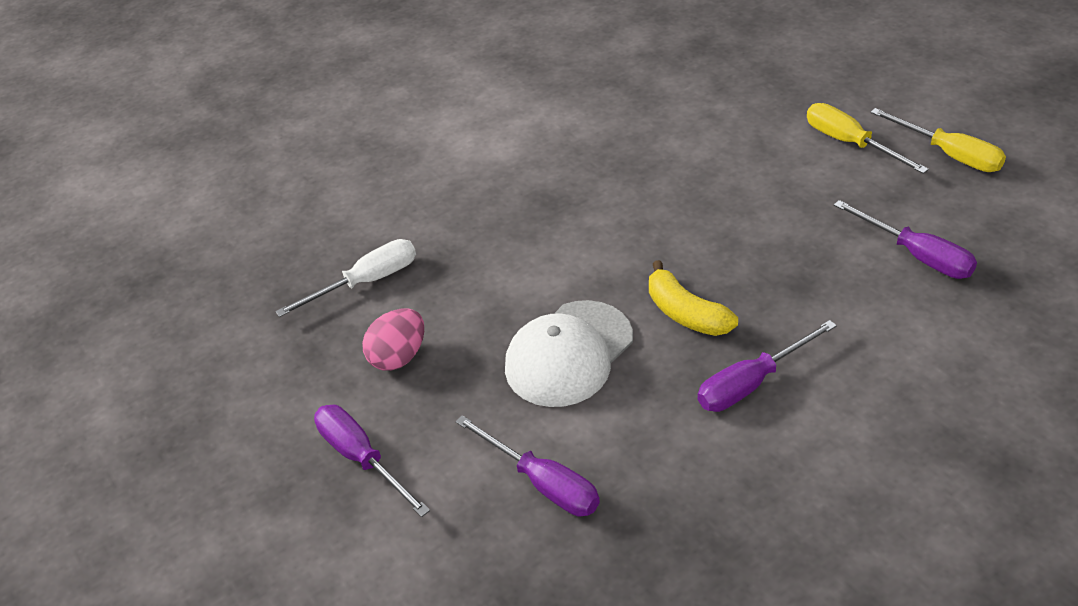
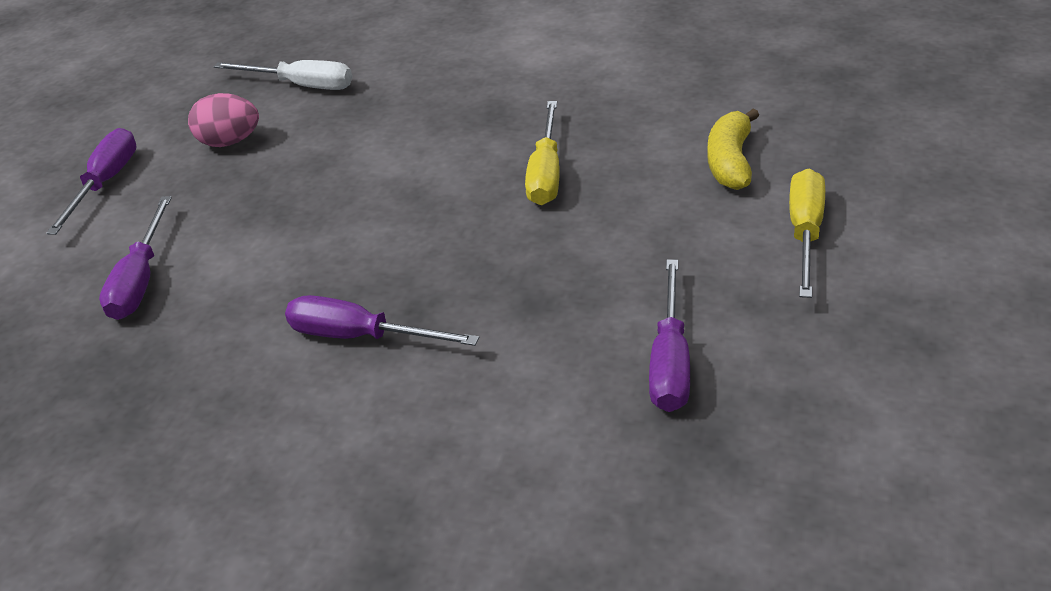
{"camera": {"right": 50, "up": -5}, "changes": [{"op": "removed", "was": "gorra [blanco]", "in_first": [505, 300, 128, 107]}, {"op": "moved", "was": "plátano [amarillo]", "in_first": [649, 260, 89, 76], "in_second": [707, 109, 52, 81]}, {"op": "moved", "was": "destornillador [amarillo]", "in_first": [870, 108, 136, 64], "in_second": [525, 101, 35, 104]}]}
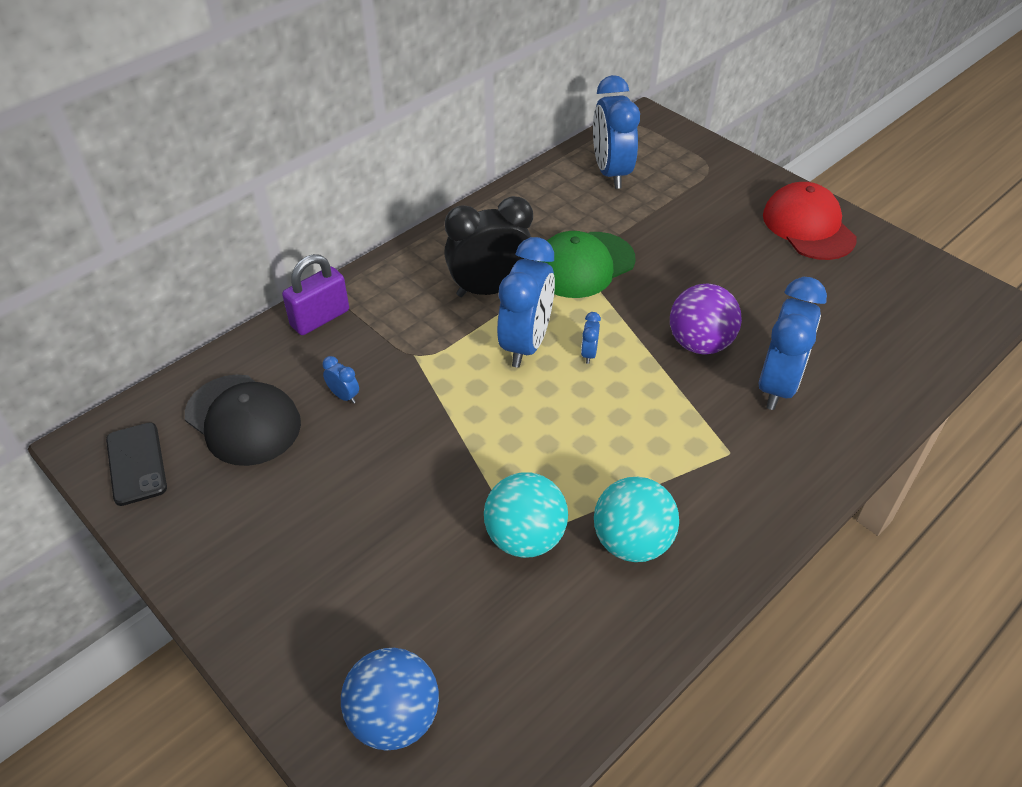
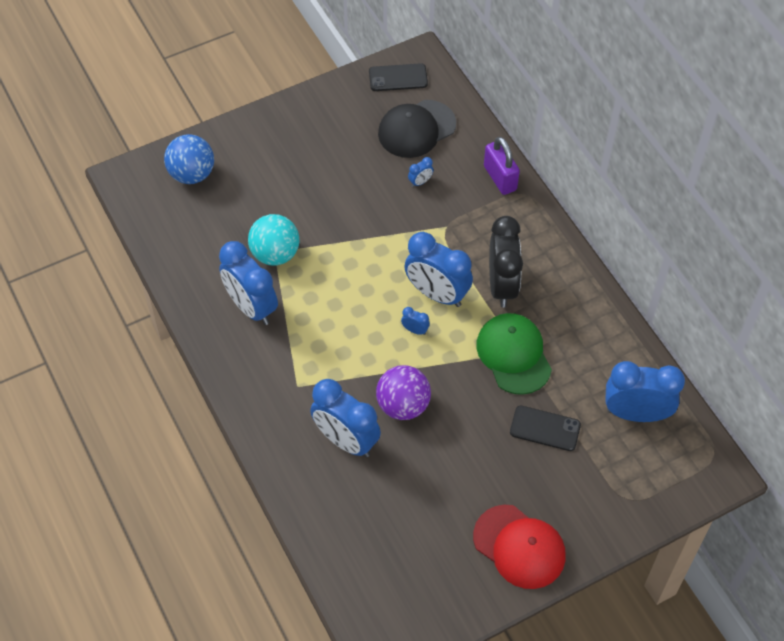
{"camera": {"right": 105, "up": 10}, "changes": [{"op": "added", "now": "móvil [negro]", "in_second": [510, 406, 71, 45]}, {"op": "replaced", "was": "pelota [turquesa]", "now": "despertador [azul]", "in_first": [594, 477, 85, 85], "in_second": [219, 241, 59, 84]}, {"op": "turned", "was": "gorra [rojo]", "in_first": [763, 182, 94, 78], "in_second": [473, 505, 93, 84], "clockwise": 45}]}
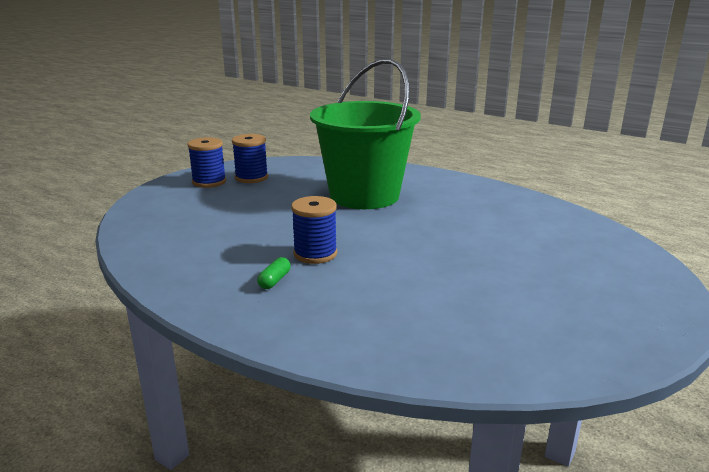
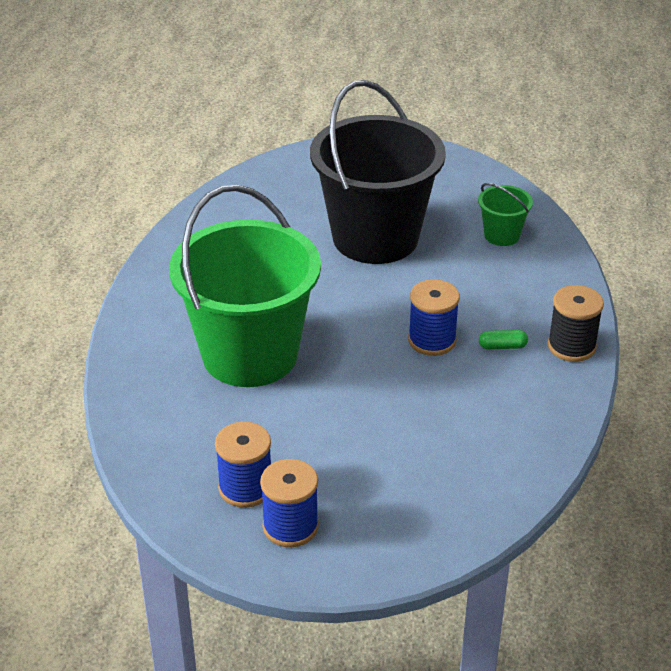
{"camera": {"right": -115, "up": 15}, "changes": [{"op": "added", "now": "balde [negro]", "in_second": [310, 80, 136, 184]}, {"op": "added", "now": "balde [verde]", "in_second": [478, 183, 55, 63]}, {"op": "added", "now": "carrete [negro]", "in_second": [548, 285, 56, 77]}]}
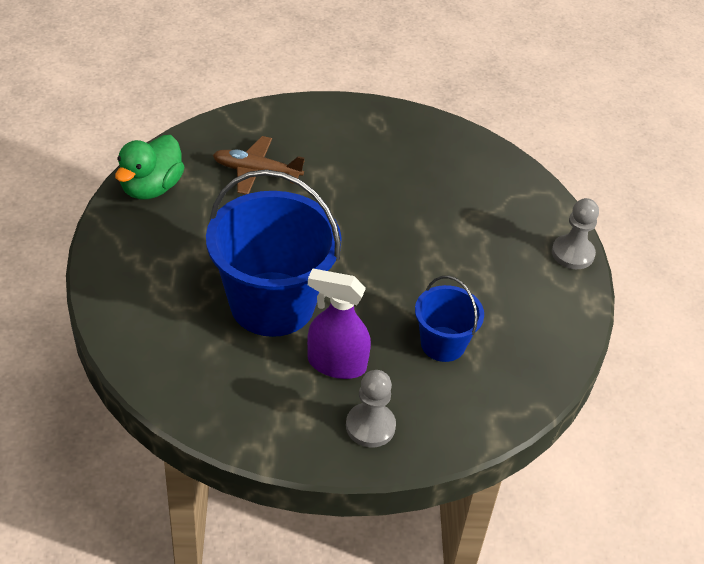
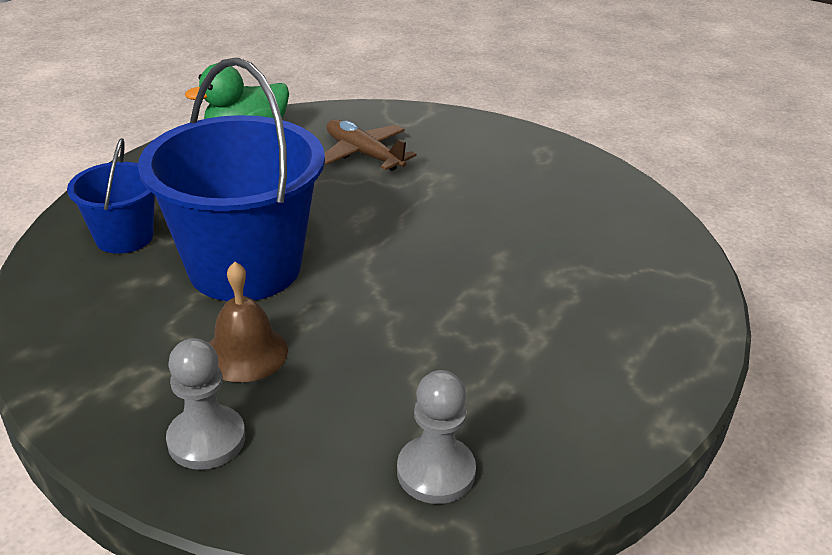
{"camera": {"right": 35, "up": -10}, "changes": [{"op": "moved", "was": "balde [azul]", "in_first": [415, 276, 69, 86], "in_second": [67, 138, 88, 116]}, {"op": "moved", "was": "peón [gris]", "in_first": [552, 198, 47, 71], "in_second": [397, 370, 79, 134]}, {"op": "replaced", "was": "pulverizador [morado]", "now": "campana [marrón]", "in_first": [307, 268, 64, 111], "in_second": [209, 262, 79, 120]}]}
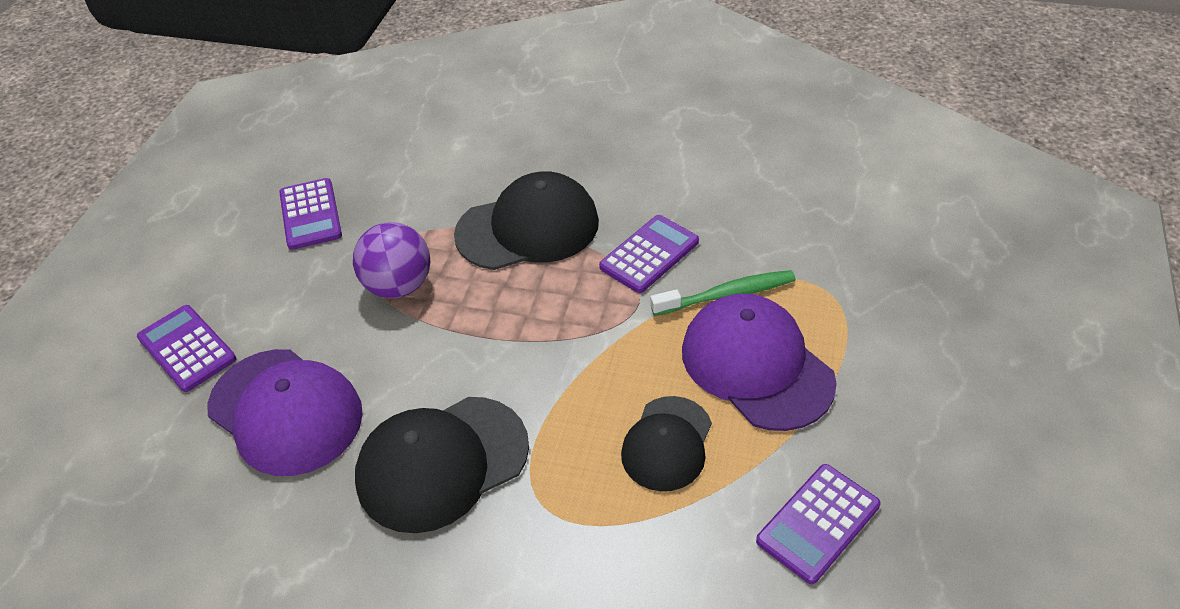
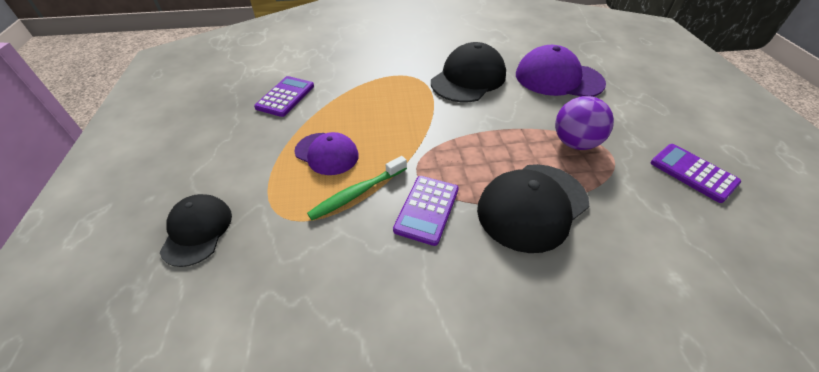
{"camera": {"right": 155, "up": 0}, "changes": [{"op": "removed", "was": "calculadora [morado]", "in_first": [137, 305, 99, 87]}, {"op": "moved", "was": "gorra [negro]", "in_first": [621, 396, 91, 95], "in_second": [160, 194, 72, 73]}, {"op": "resized", "was": "gorra [morado]", "in_first": [682, 294, 155, 137], "in_second": [295, 132, 64, 43], "ratio": 0.63}]}
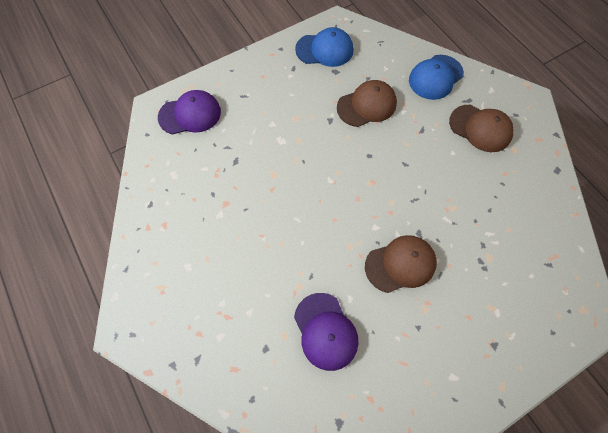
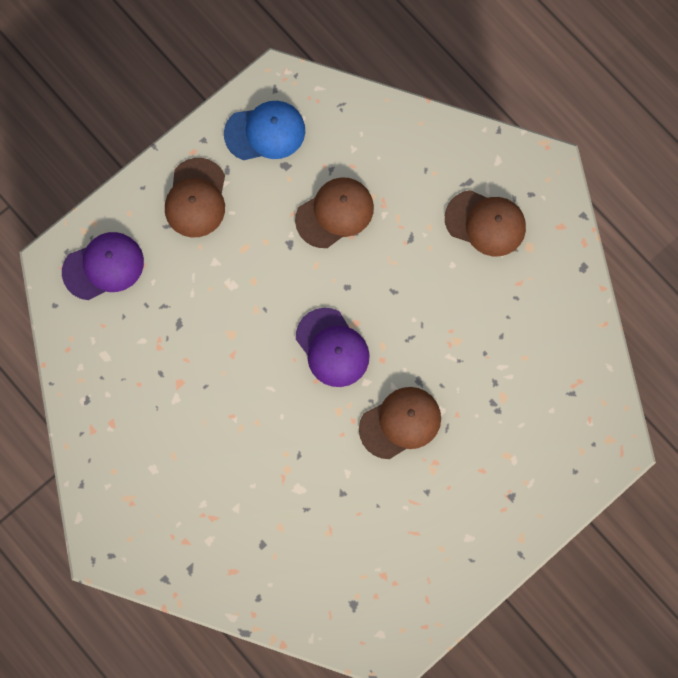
{"camera": {"right": -10, "up": 10}, "changes": [{"op": "removed", "was": "gorra [azul]", "in_first": [409, 55, 55, 45]}, {"op": "added", "now": "gorra [marrón]", "in_second": [165, 158, 60, 79]}, {"op": "moved", "was": "gorra [morado]", "in_first": [294, 293, 65, 78], "in_second": [296, 308, 74, 79]}]}
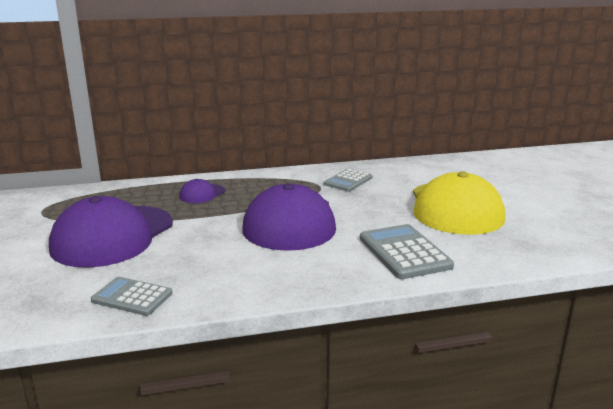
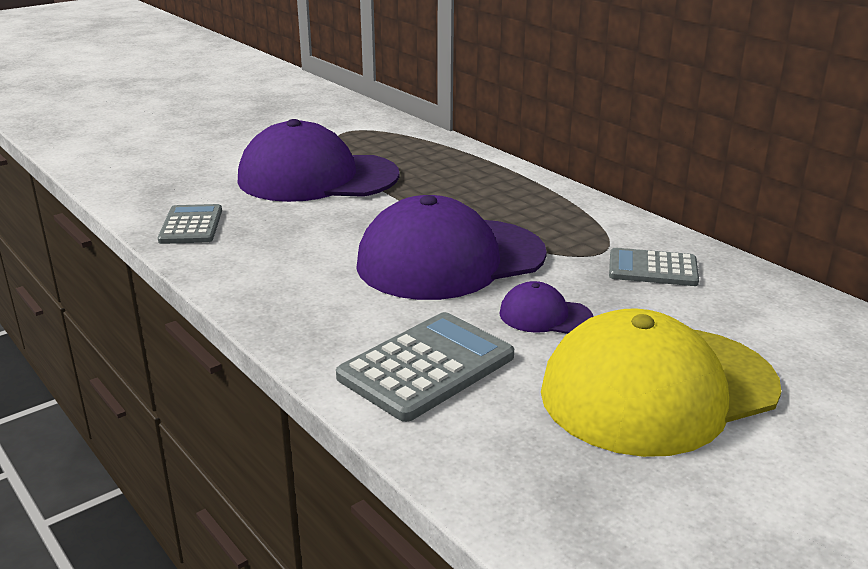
{"camera": {"right": 65, "up": 5}, "changes": [{"op": "moved", "was": "gorra [morado]", "in_first": [180, 179, 45, 24], "in_second": [499, 281, 95, 53]}]}
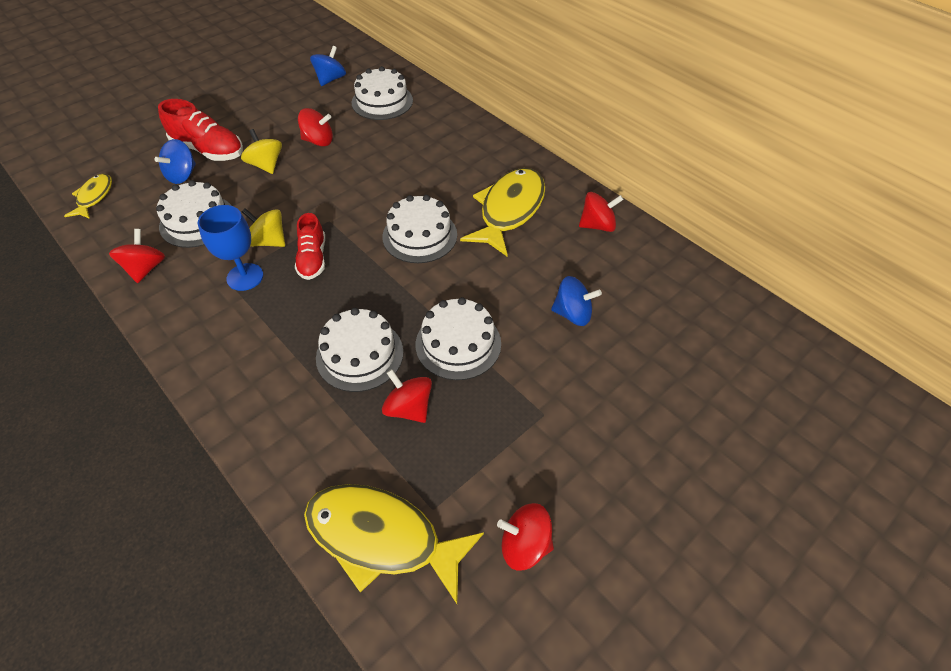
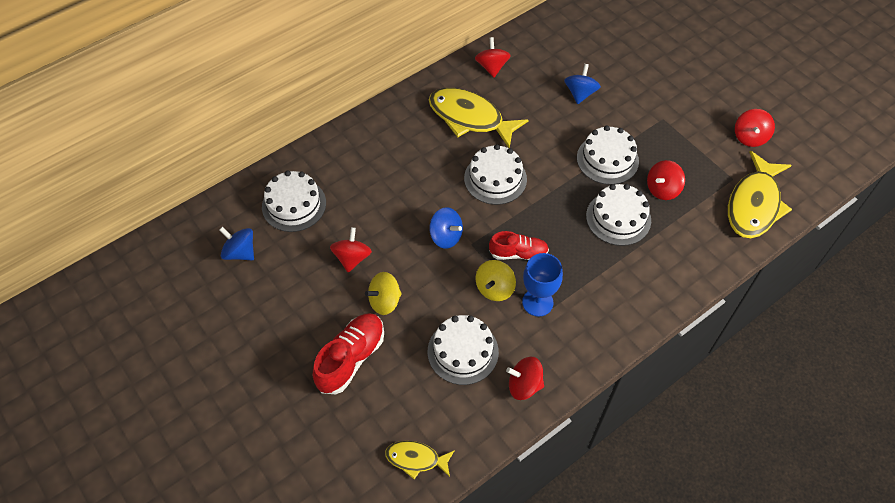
{"camera": {"right": -85, "up": 5}, "changes": [{"op": "moved", "was": "peonza [azul]", "in_first": [155, 139, 41, 45], "in_second": [429, 207, 34, 42]}]}
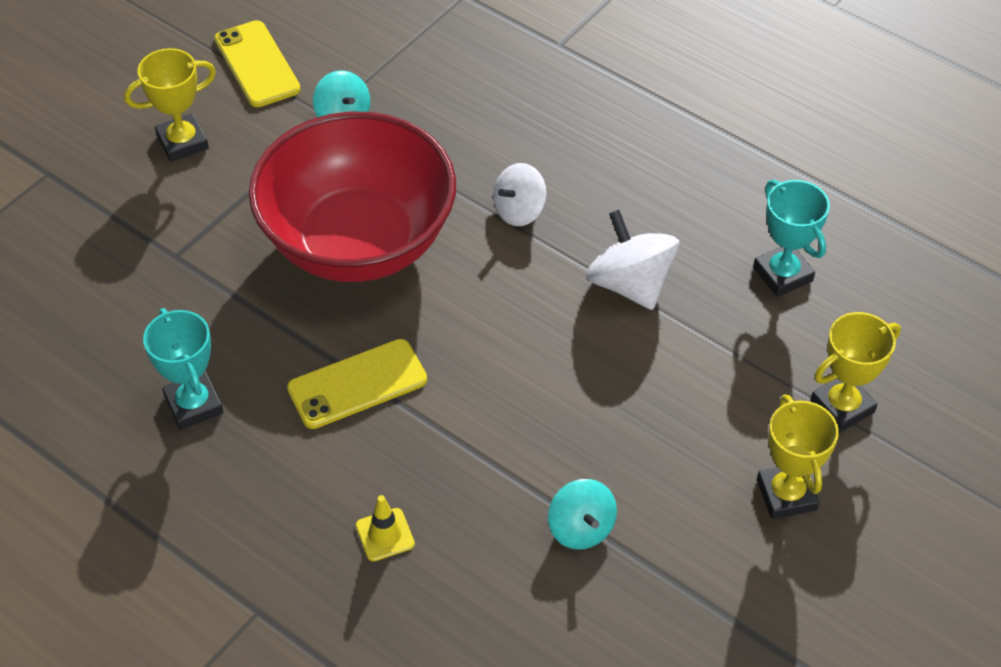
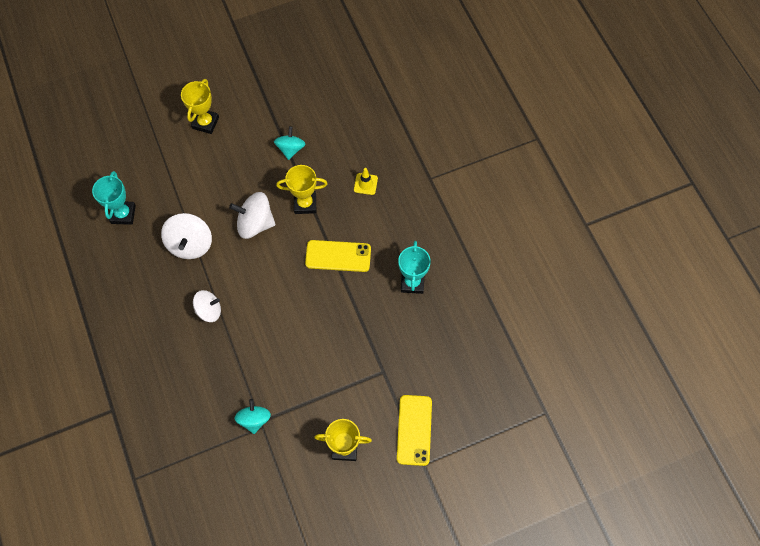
{"camera": {"right": -150, "up": 15}, "changes": [{"op": "removed", "was": "cuenco [rojo]", "in_first": [249, 112, 207, 170]}, {"op": "added", "now": "peonza [blanco]", "in_second": [229, 192, 46, 47]}, {"op": "moved", "was": "móvil [amarillo]", "in_first": [214, 20, 87, 87], "in_second": [397, 395, 35, 71]}, {"op": "moved", "was": "trofeo [amarillo]", "in_first": [810, 312, 91, 121], "in_second": [276, 165, 52, 49]}]}
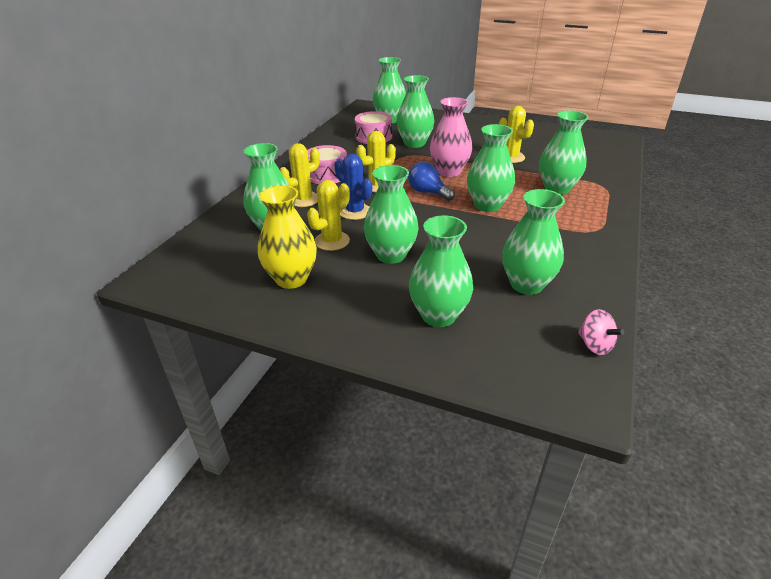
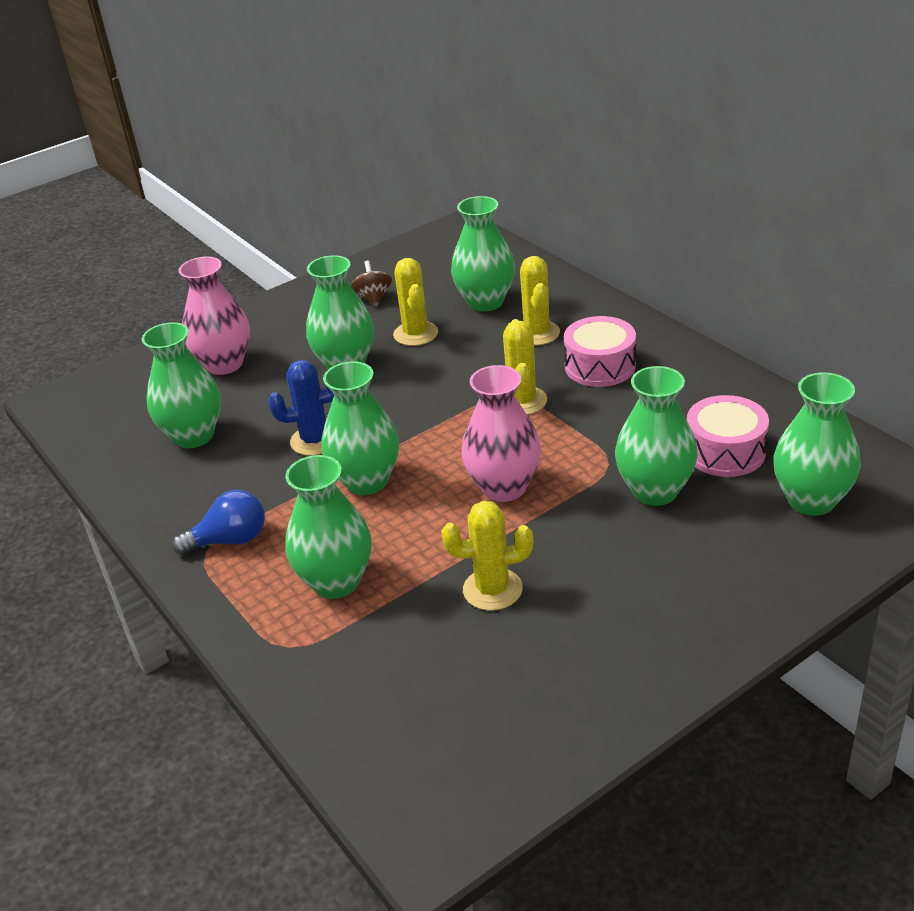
{"camera": {"right": 125, "up": 0}, "changes": [{"op": "removed", "was": "peonza [rosa]", "in_first": [578, 309, 46, 46]}, {"op": "moved", "was": "cactus [azul]", "in_first": [334, 154, 38, 66], "in_second": [268, 360, 66, 96]}, {"op": "moved", "was": "bombilla [azul]", "in_first": [408, 162, 47, 39], "in_second": [172, 490, 93, 65]}, {"op": "replaced", "was": "florero [amarillo]", "now": "peonza [marrón]", "in_first": [258, 185, 59, 104], "in_second": [351, 261, 41, 46]}, {"op": "recoloured", "was": "florero [verde]", "now": "florero [rosa]", "in_first": [409, 215, 64, 112], "in_second": [178, 257, 72, 118]}]}
